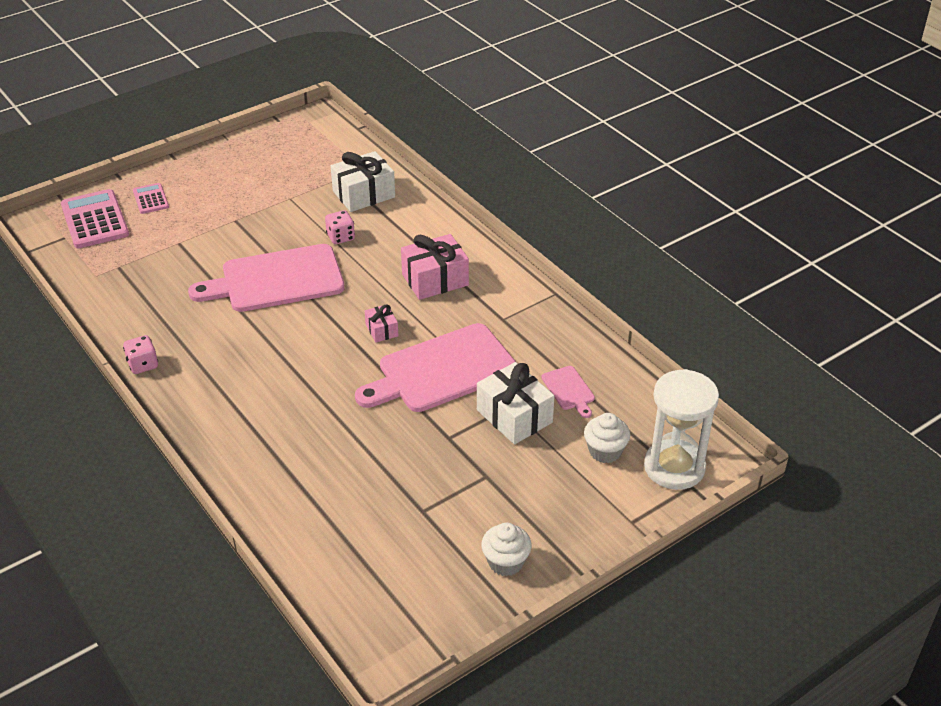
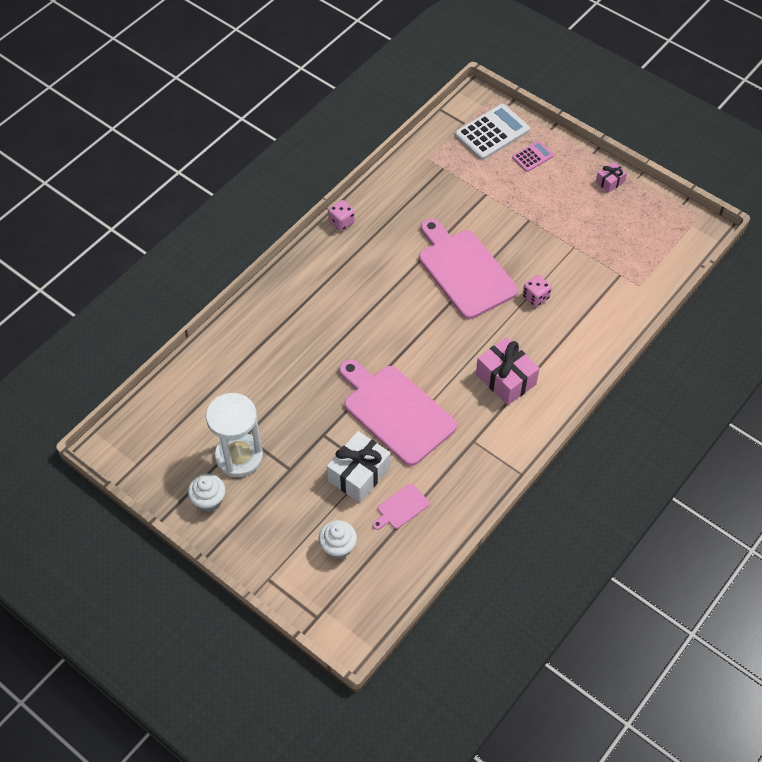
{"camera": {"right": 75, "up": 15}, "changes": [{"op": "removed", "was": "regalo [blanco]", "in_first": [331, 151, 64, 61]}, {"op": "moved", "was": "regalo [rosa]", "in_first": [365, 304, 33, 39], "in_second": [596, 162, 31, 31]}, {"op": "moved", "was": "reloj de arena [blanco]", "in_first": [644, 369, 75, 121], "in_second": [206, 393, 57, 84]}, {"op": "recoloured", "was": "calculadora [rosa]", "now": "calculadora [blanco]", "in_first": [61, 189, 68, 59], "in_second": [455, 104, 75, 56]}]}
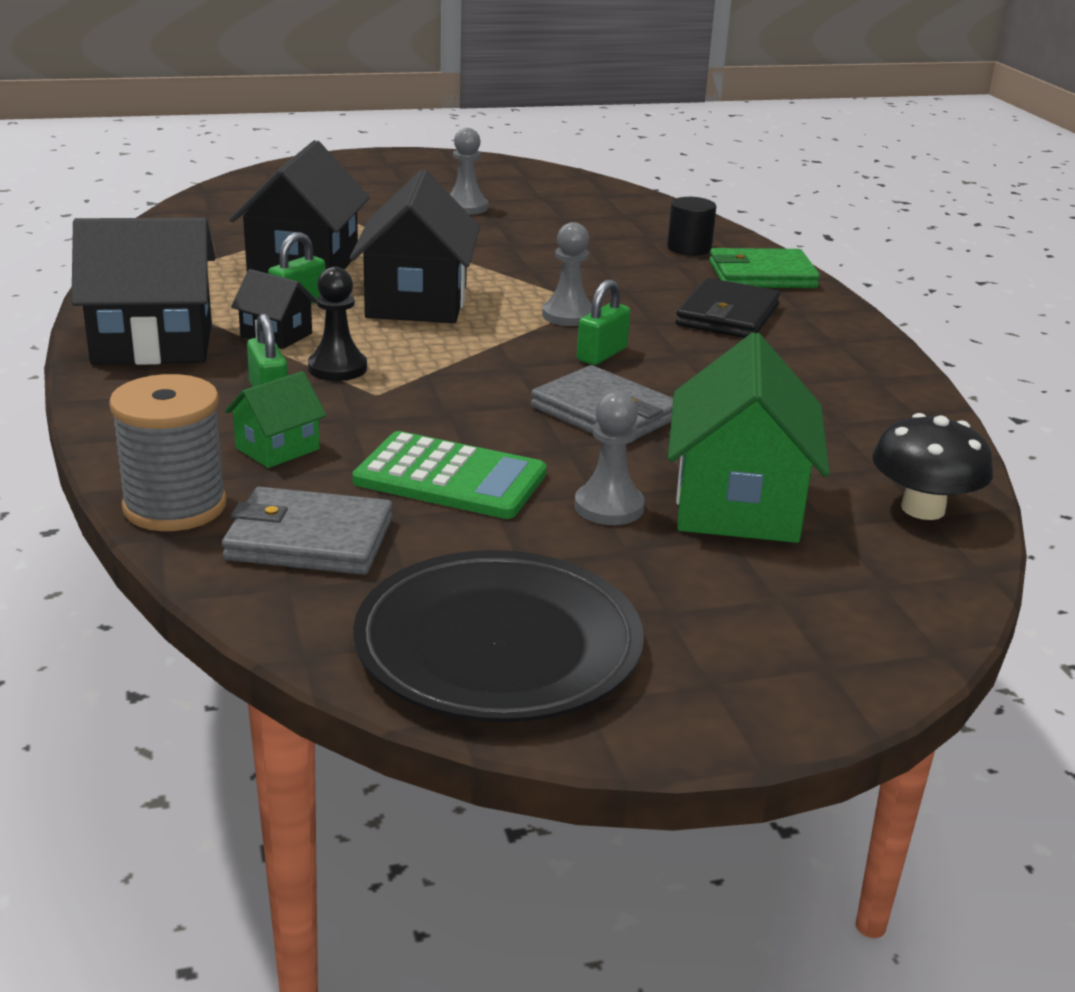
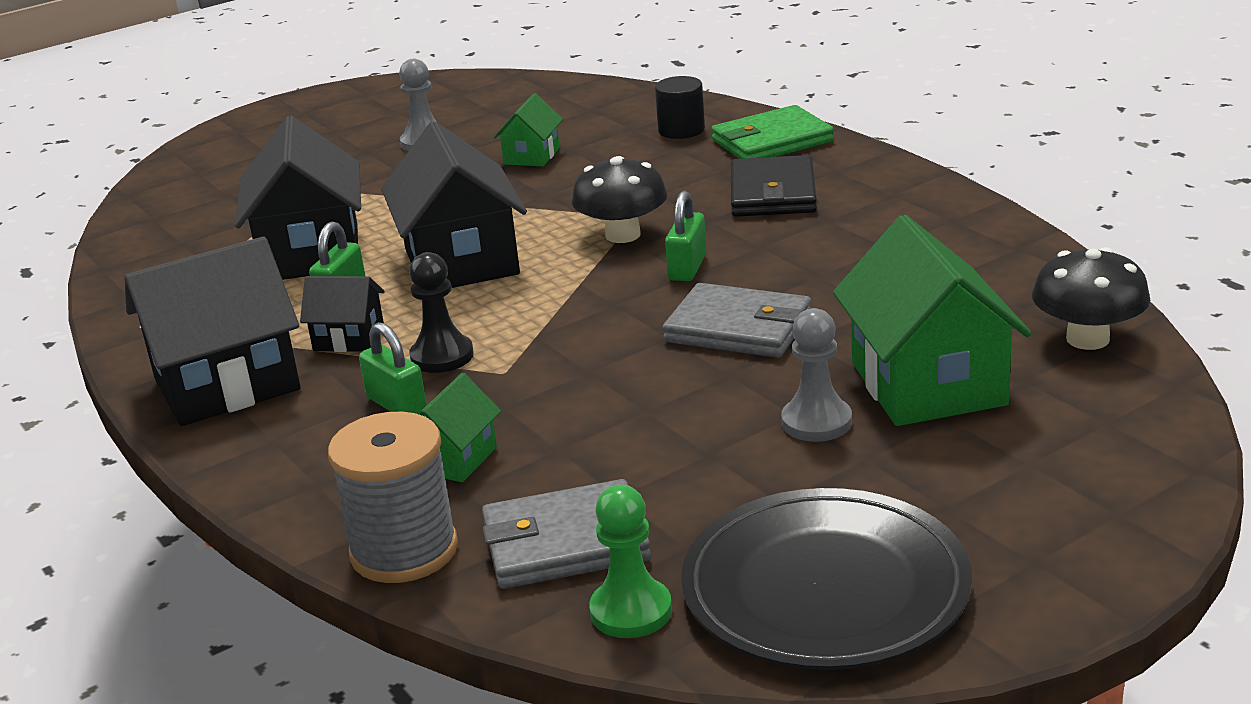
{"camera": {"right": -15, "up": 0}, "changes": [{"op": "removed", "was": "calculadora [verde]", "in_first": [352, 431, 195, 88]}, {"op": "added", "now": "casa [verde]", "in_second": [494, 93, 69, 73]}, {"op": "added", "now": "peón [verde]", "in_second": [589, 485, 83, 153]}, {"op": "replaced", "was": "peón [gris]", "now": "seta [negro]", "in_first": [542, 222, 50, 104], "in_second": [572, 156, 95, 87]}]}
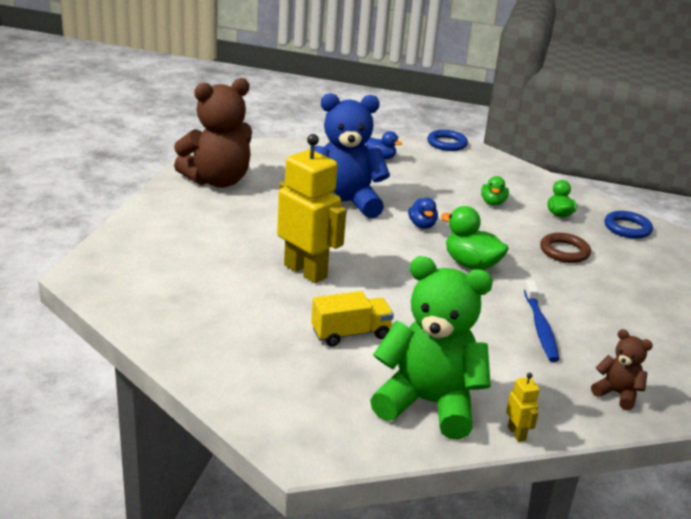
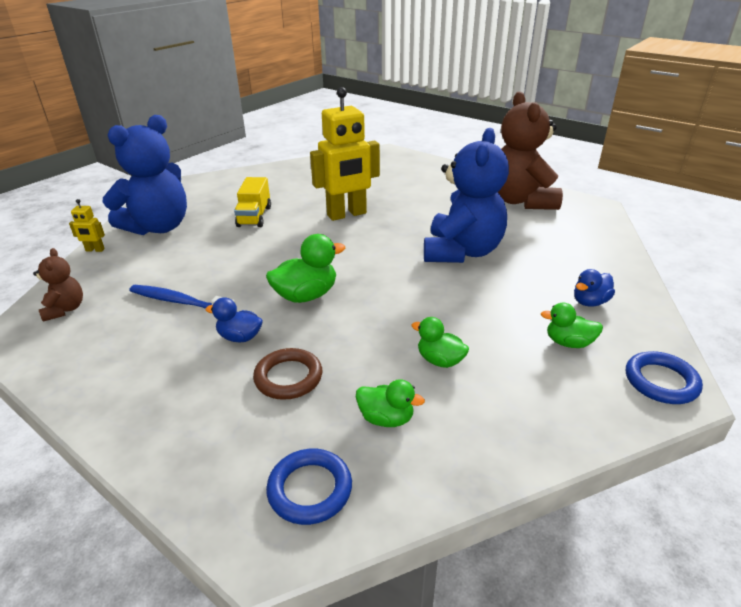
{"camera": {"right": 115, "up": 5}, "changes": [{"op": "added", "now": "pato [verde]", "in_second": [541, 303, 62, 45]}, {"op": "moved", "was": "pato [azul]", "in_first": [408, 198, 30, 31], "in_second": [205, 297, 58, 45]}, {"op": "recoloured", "was": "osito [verde]", "now": "osito [azul]", "in_first": [370, 256, 123, 184], "in_second": [102, 115, 85, 120]}, {"op": "turned", "was": "osito [marrón]", "in_first": [591, 329, 62, 82], "in_second": [33, 248, 50, 74], "clockwise": -75}]}
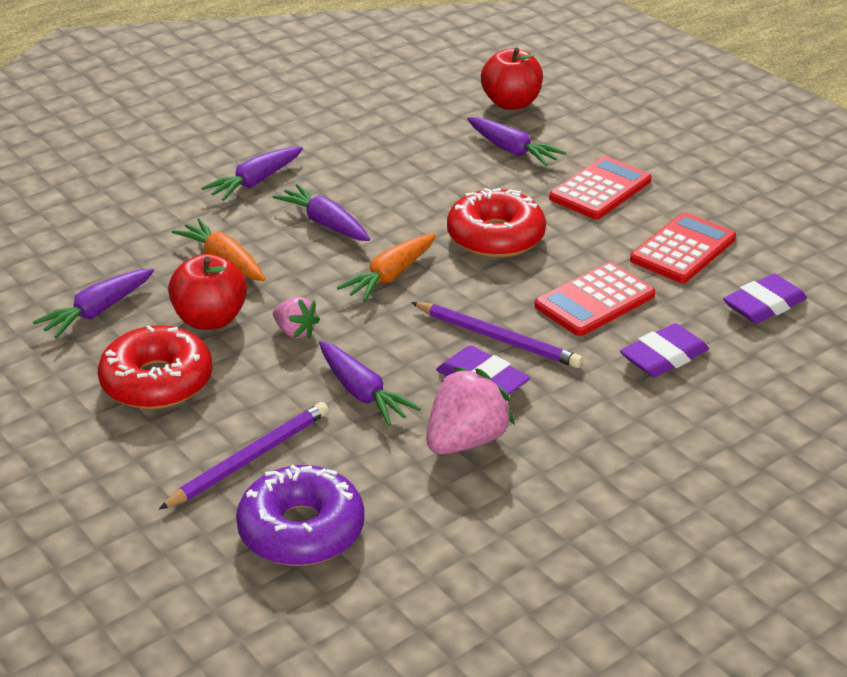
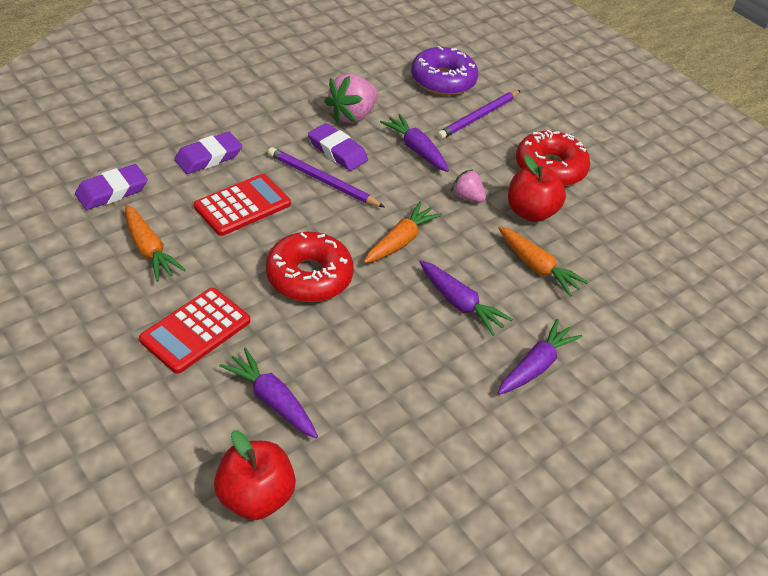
{"camera": {"right": 175, "up": 10}, "changes": [{"op": "removed", "was": "zanahoria [morado]", "in_first": [33, 268, 121, 70]}, {"op": "replaced", "was": "calculadora [rojo]", "now": "zanahoria [naranja]", "in_first": [630, 212, 106, 71], "in_second": [125, 205, 61, 77]}]}
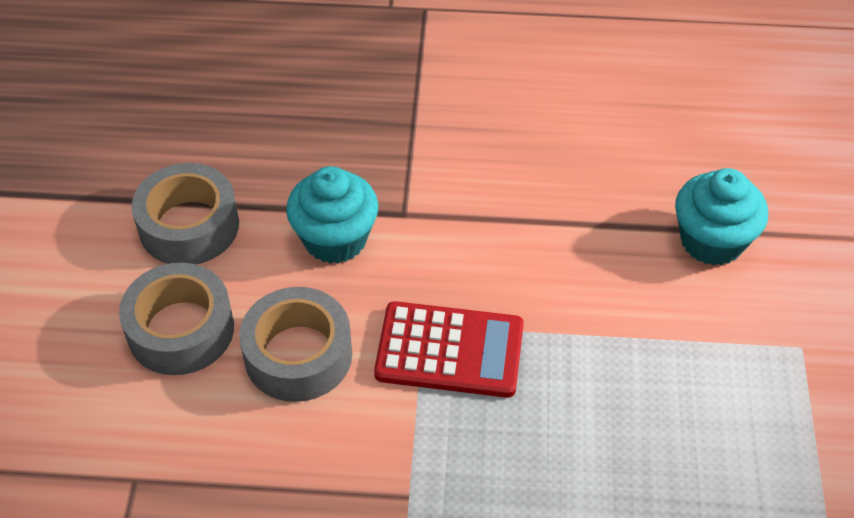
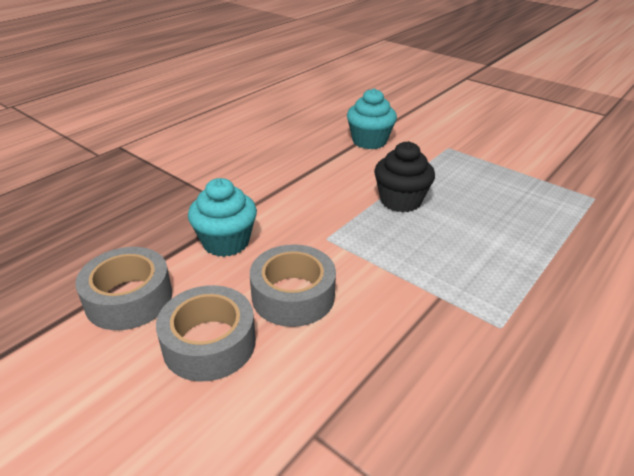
{"camera": {"right": -55, "up": -15}, "changes": [{"op": "removed", "was": "calculadora [rojo]", "in_first": [374, 301, 150, 97]}, {"op": "added", "now": "magdalena [negro]", "in_second": [374, 141, 61, 72]}]}
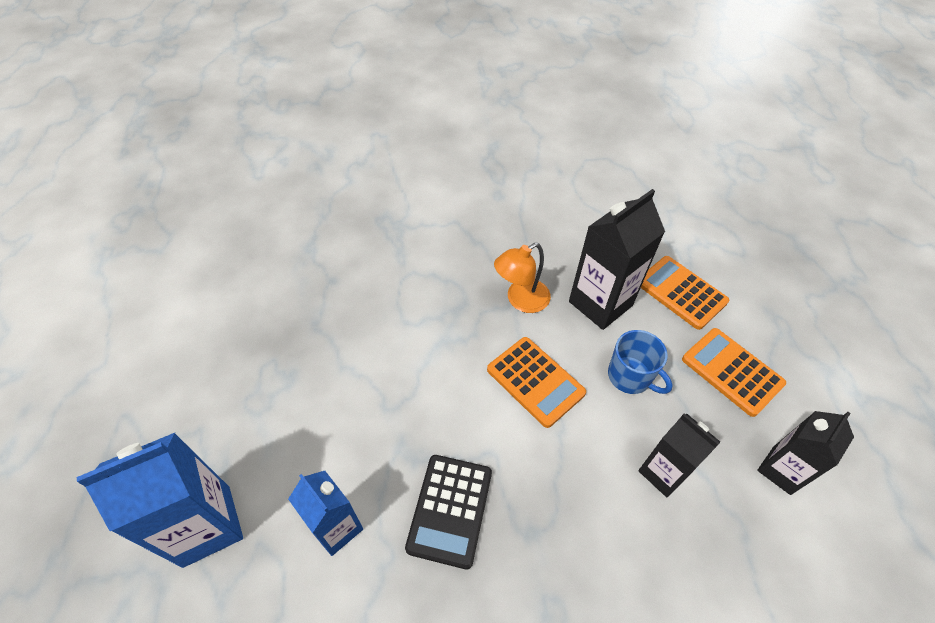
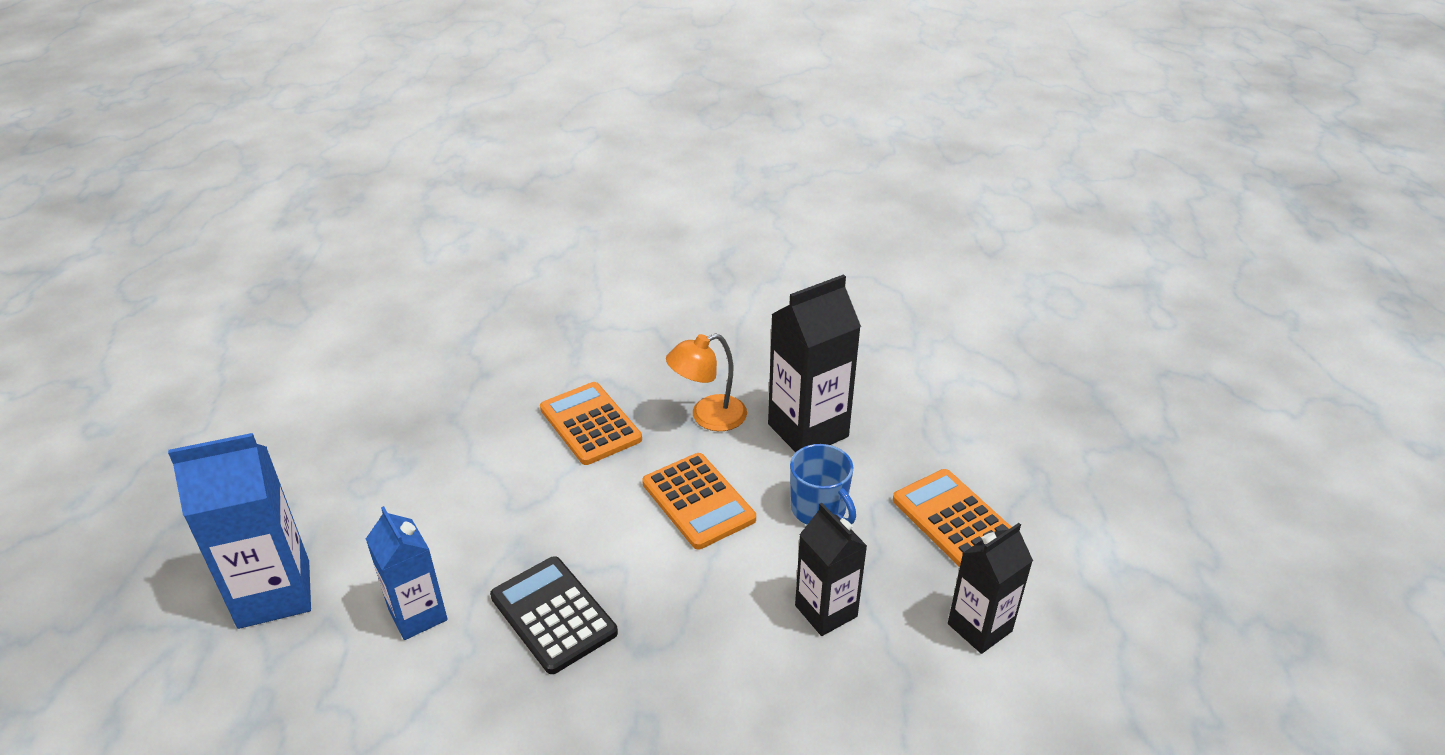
{"camera": {"right": 10, "up": -15}, "changes": [{"op": "moved", "was": "calculadora [naranja]", "in_first": [641, 256, 88, 74], "in_second": [540, 382, 102, 83]}, {"op": "turned", "was": "calculadora [negro]", "in_first": [405, 455, 87, 115], "in_second": [490, 556, 128, 118], "clockwise": 120}]}
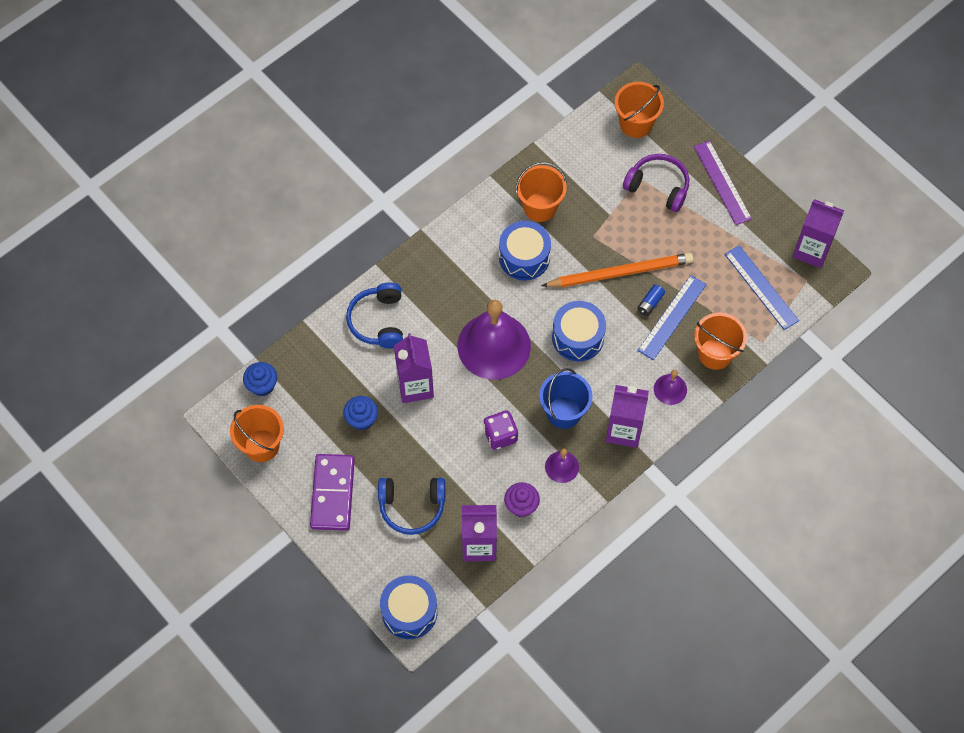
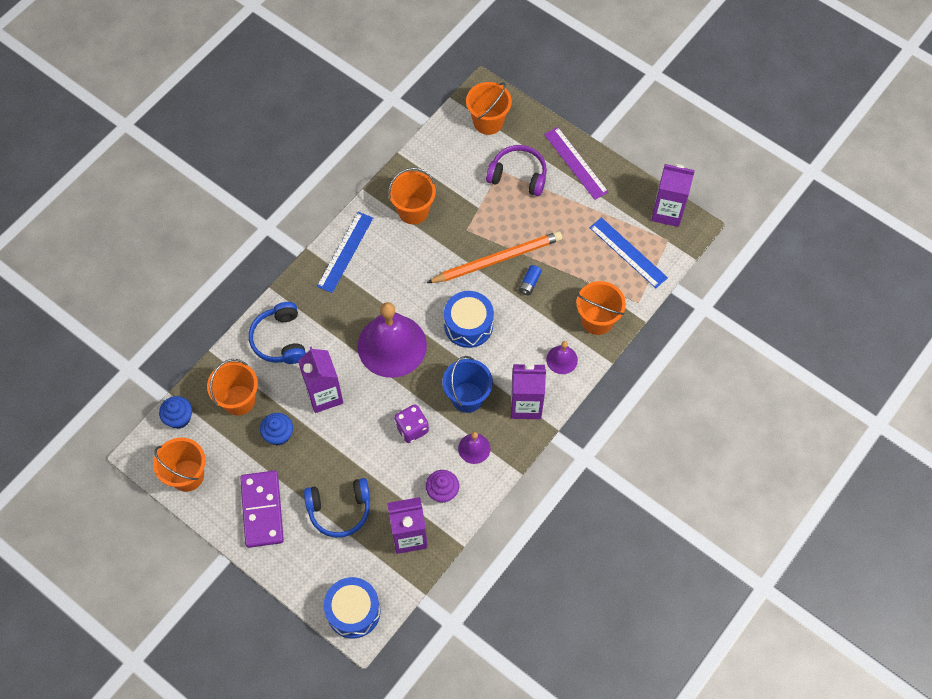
{"camera": {"right": -10, "up": 0}, "changes": [{"op": "removed", "was": "tambor [azul]", "in_first": [499, 221, 52, 59]}, {"op": "added", "now": "balde [naranja]", "in_second": [207, 359, 51, 57]}, {"op": "moved", "was": "regla [azul]", "in_first": [638, 275, 69, 85], "in_second": [317, 212, 56, 81]}]}
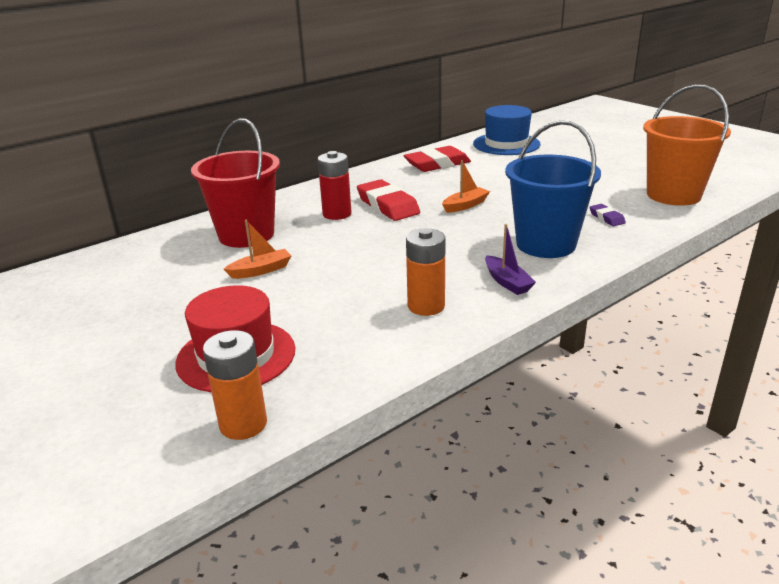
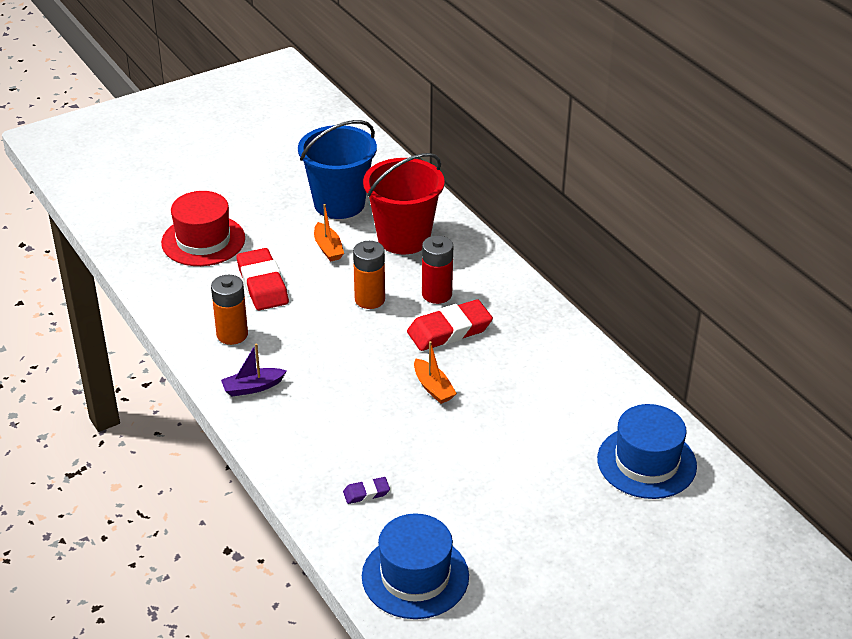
{"camera": {"right": 95, "up": 10}, "changes": [{"op": "moved", "was": "pila [naranja]", "in_first": [203, 330, 64, 110], "in_second": [353, 241, 32, 68]}, {"op": "moved", "was": "goma de borrar [rojo]", "in_first": [404, 146, 67, 26], "in_second": [237, 248, 52, 62]}, {"op": "moved", "was": "balde [azul]", "in_first": [505, 120, 96, 138], "in_second": [298, 120, 79, 99]}, {"op": "replaced", "was": "balde [naranja]", "now": "sombrero [azul]", "in_first": [643, 84, 88, 122], "in_second": [362, 513, 107, 106]}]}
